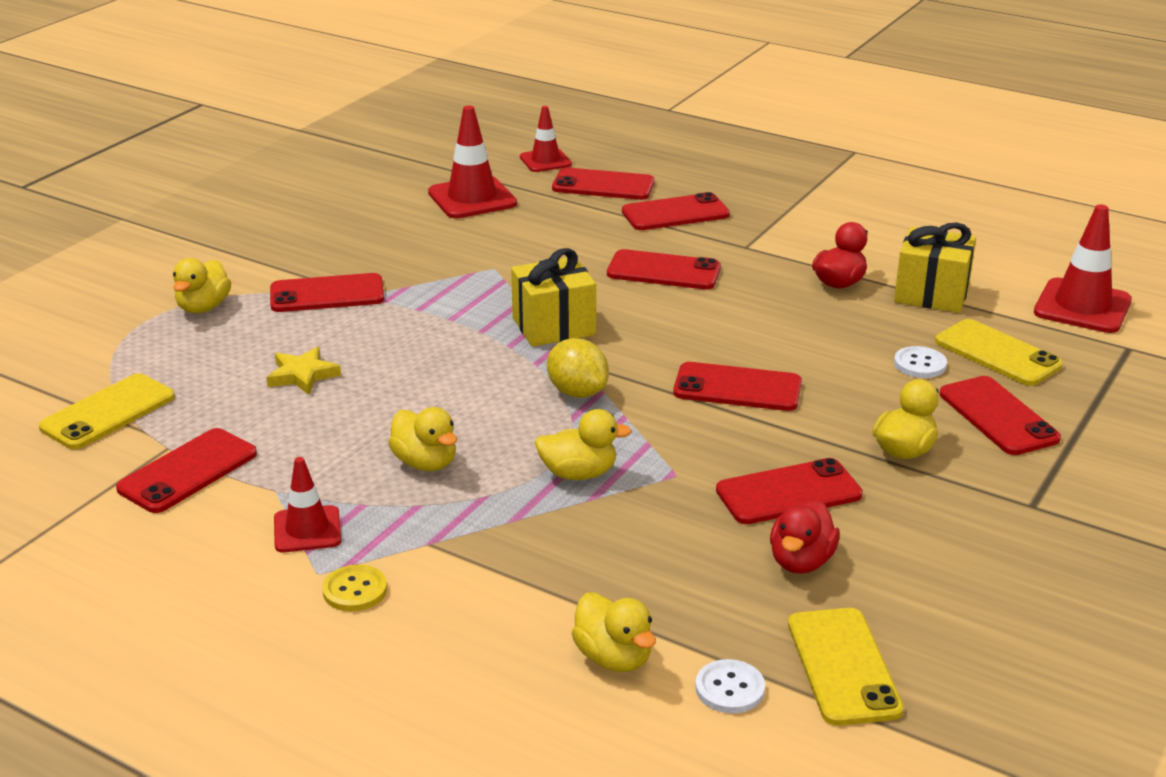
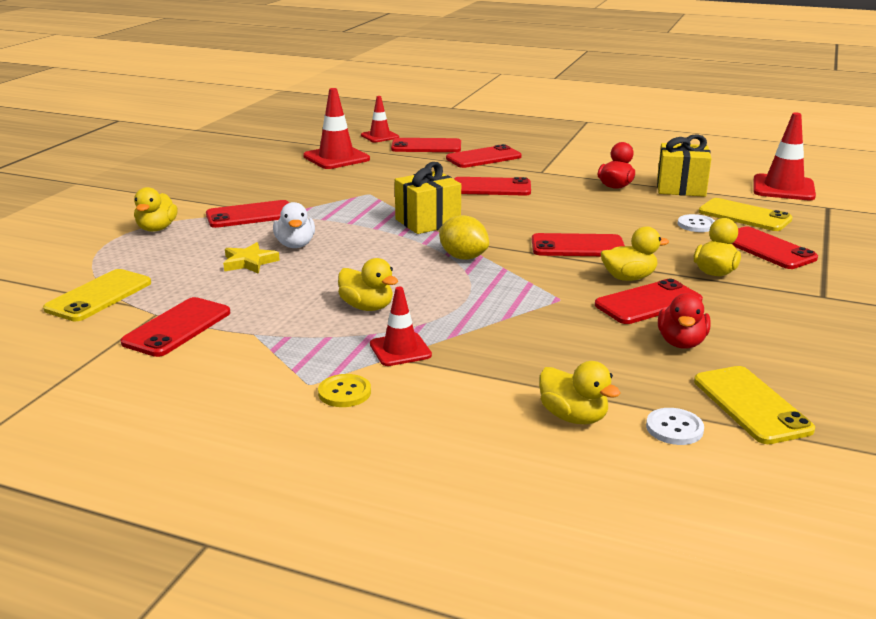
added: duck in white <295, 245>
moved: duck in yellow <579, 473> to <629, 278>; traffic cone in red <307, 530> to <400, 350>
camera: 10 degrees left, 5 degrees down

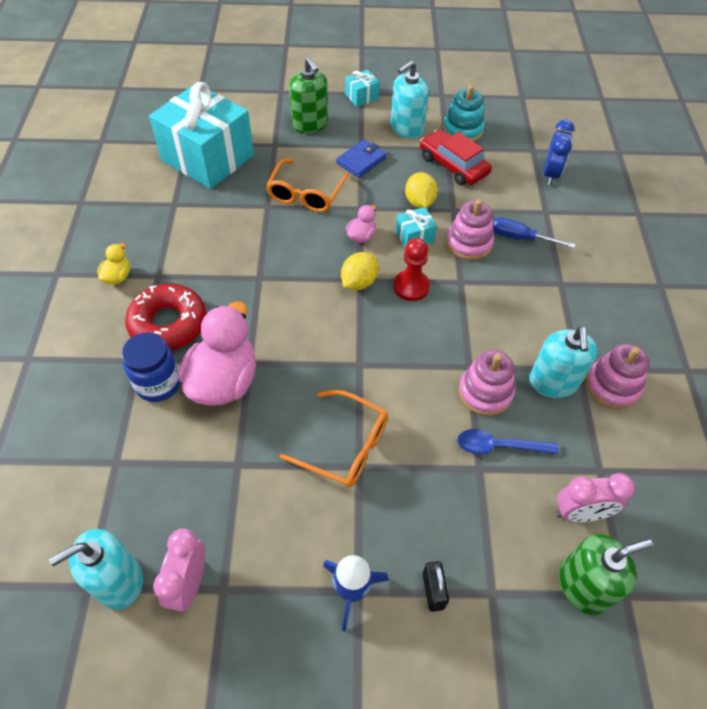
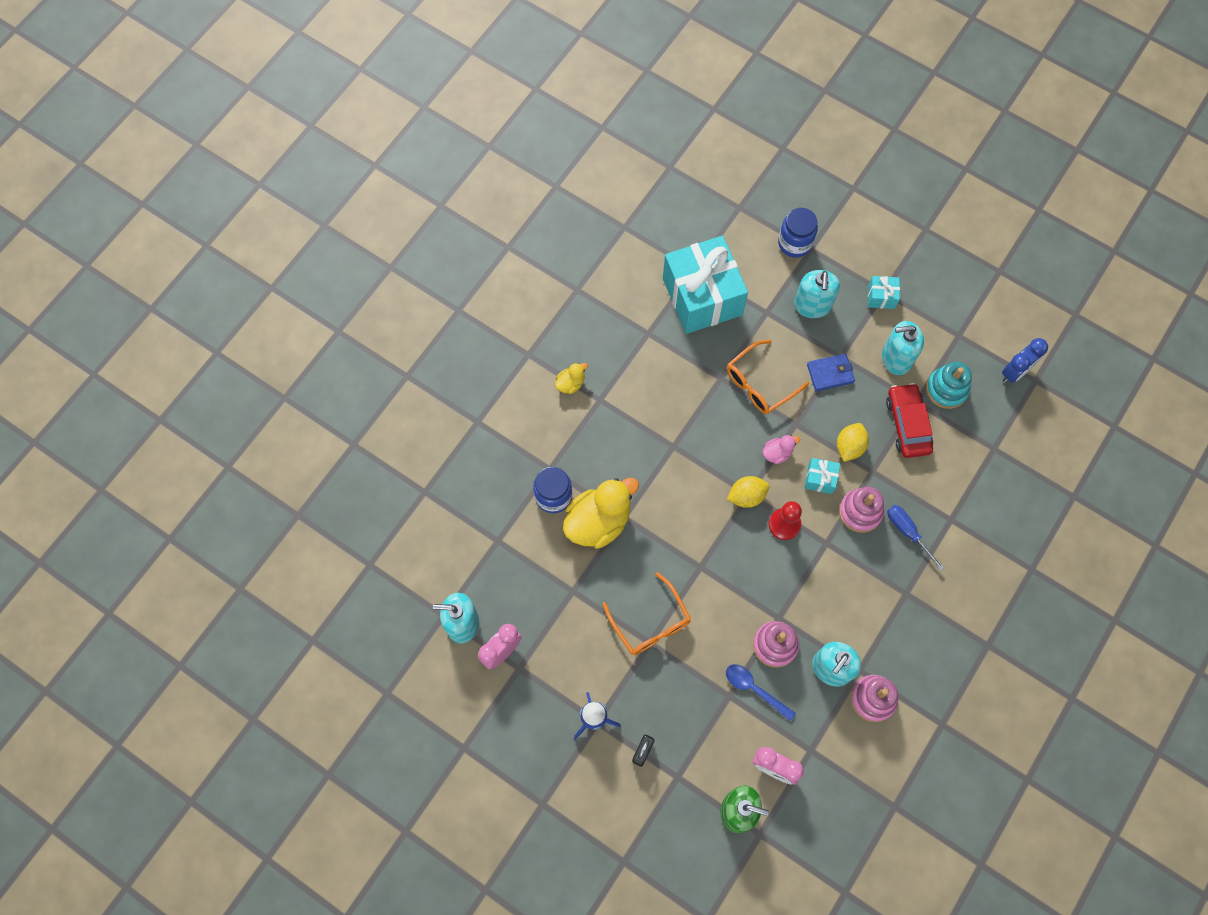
removed: donut in red <168, 324>
added: jar in blue <794, 243>
moved: clock in blue <550, 174> to <1015, 372>
recoloured: soap dispenser in green <310, 124> to soap dispenser in turquoise <812, 305>; duck in pink <224, 381> to duck in yellow <598, 522>
camera: 35 degrees right, 15 degrees up

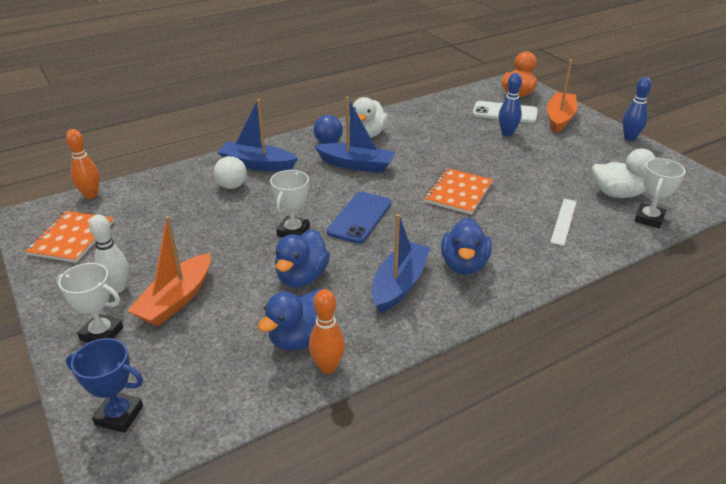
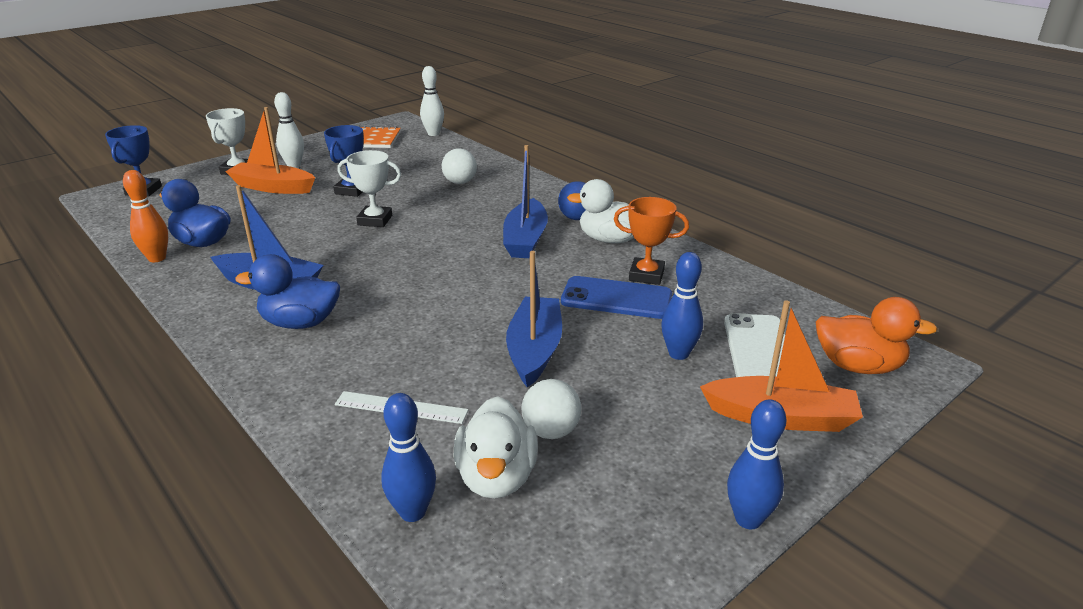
removed: notebook in orange <458, 193>; duck in blue <302, 277>
added: trophy in blue <351, 190>; trophy in orange <646, 275>; ball in white <551, 431>
moved: boat in blue <257, 164> to <535, 350>; phone in blue <360, 218> to <616, 298>
replaced: trophy in white <649, 219> to bowling pin in blue <413, 512>
recoloured: bowling pin in orange <91, 195> to bowling pin in white <433, 134>
camera: 80 degrees right, 5 degrees down

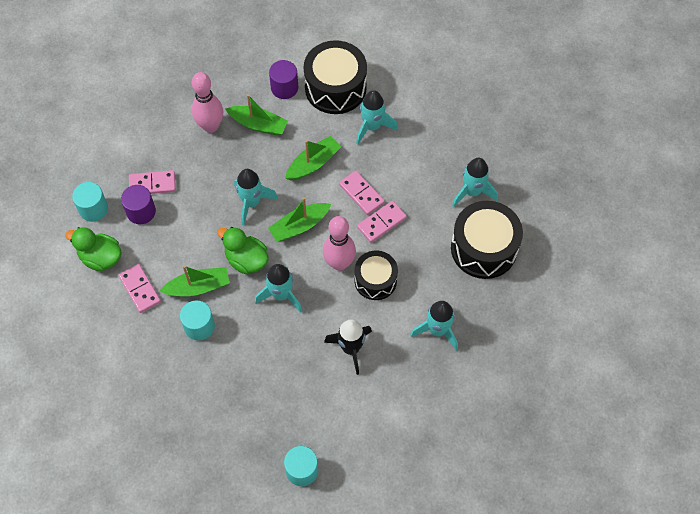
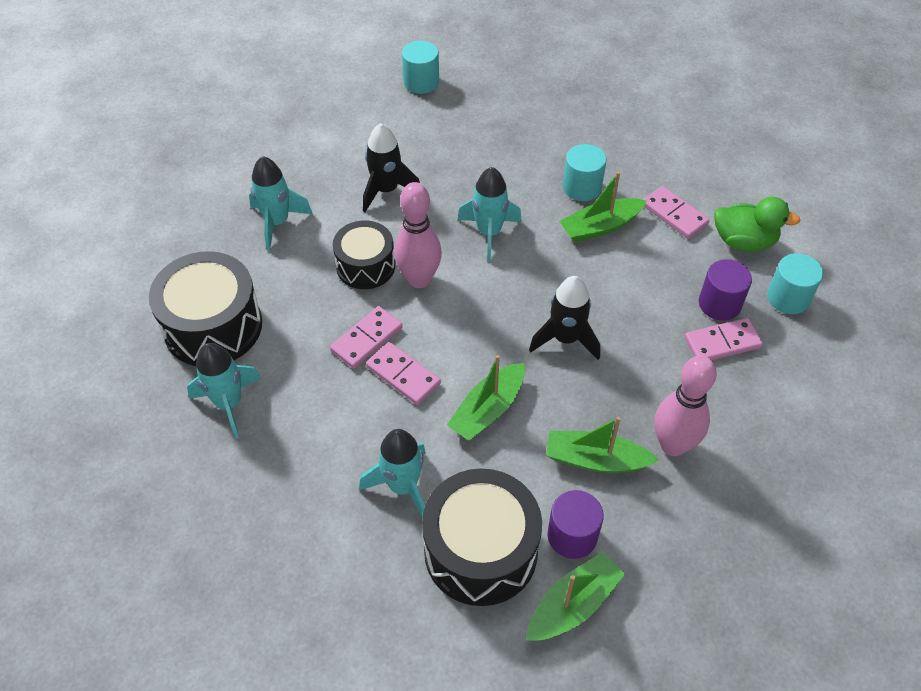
removed: duck in green <246, 260>
moved: boat in green <299, 226> to <573, 604>
recoloured: rocket in turquoise <251, 202> to rocket in black <565, 339>
camera: 170 degrees right, 10 degrees down

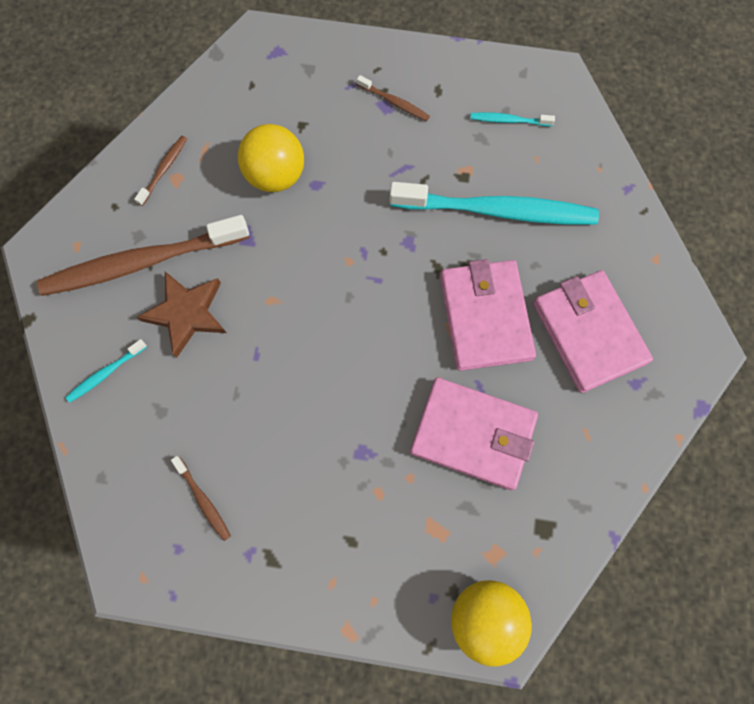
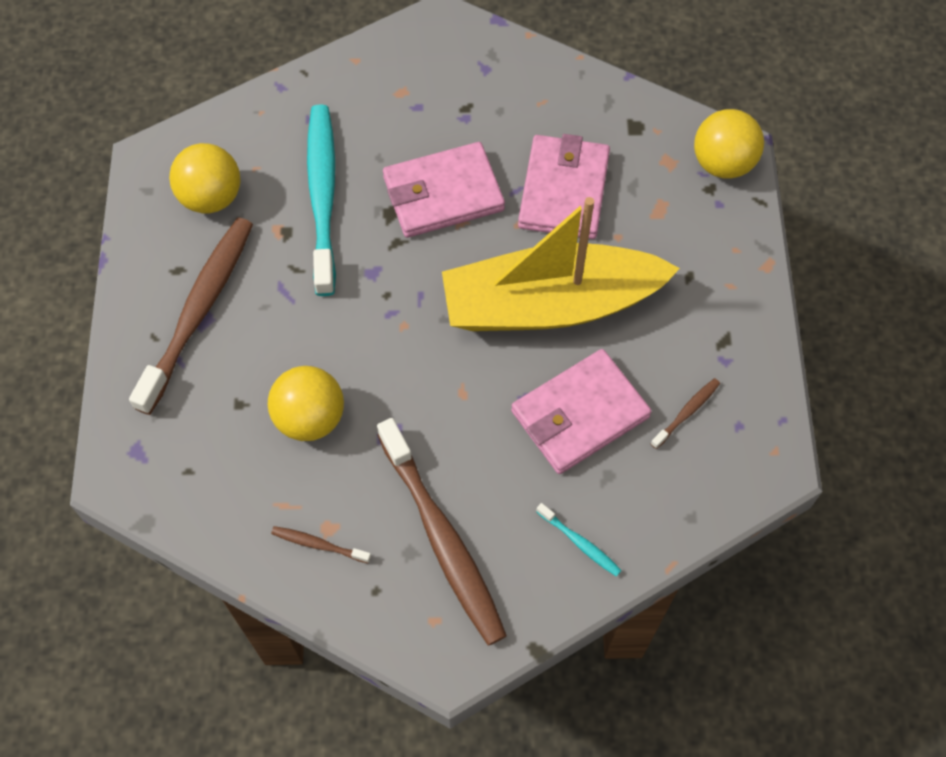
removed: star in brown <187, 313>
added: boat in yellow <550, 304>
moved: wallet in pink <588, 332> to <580, 414>
replaced: toothbrush in turquoise <509, 120> to ball in yellow <211, 197>
resized: toothbrush in brown <394, 102> = <198, 311> x2.40
camera: 100 degrees left, 10 degrees down

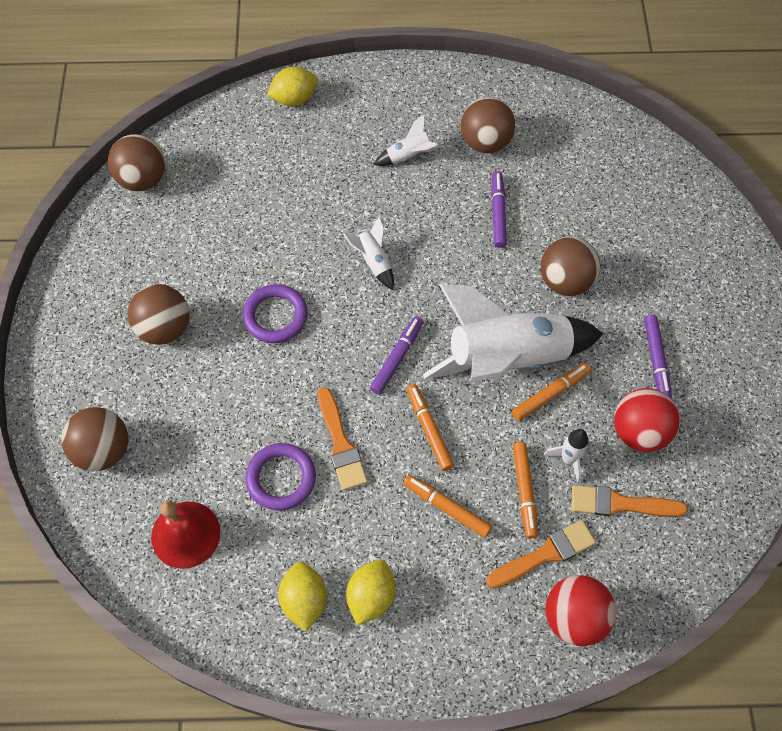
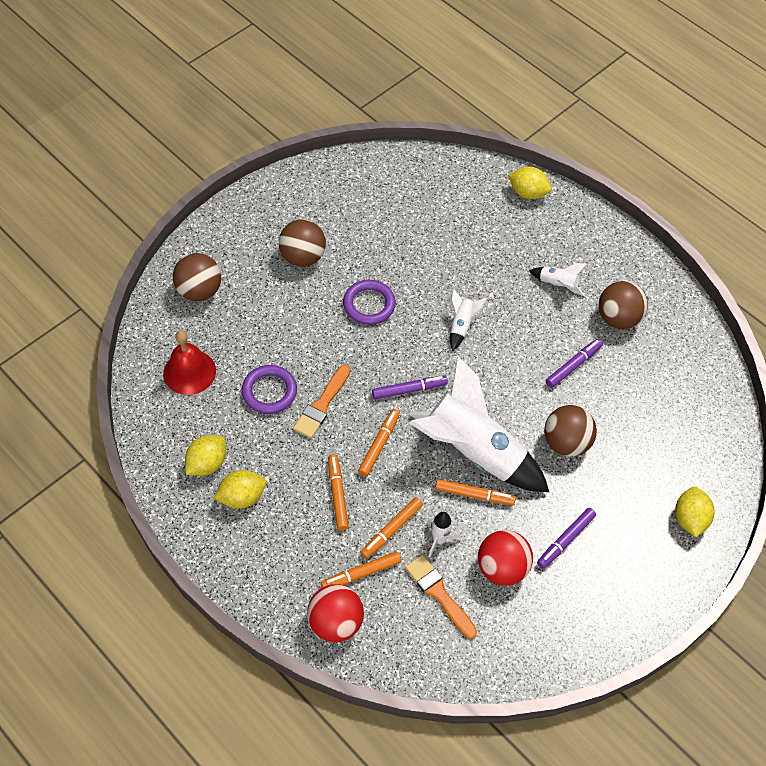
removed: ball in brown <143, 179>
added: lemon in yellow <689, 518>
replaced: brush in orange <545, 554> to marker in orange <361, 574>
camera: 45 degrees right, 5 degrees down

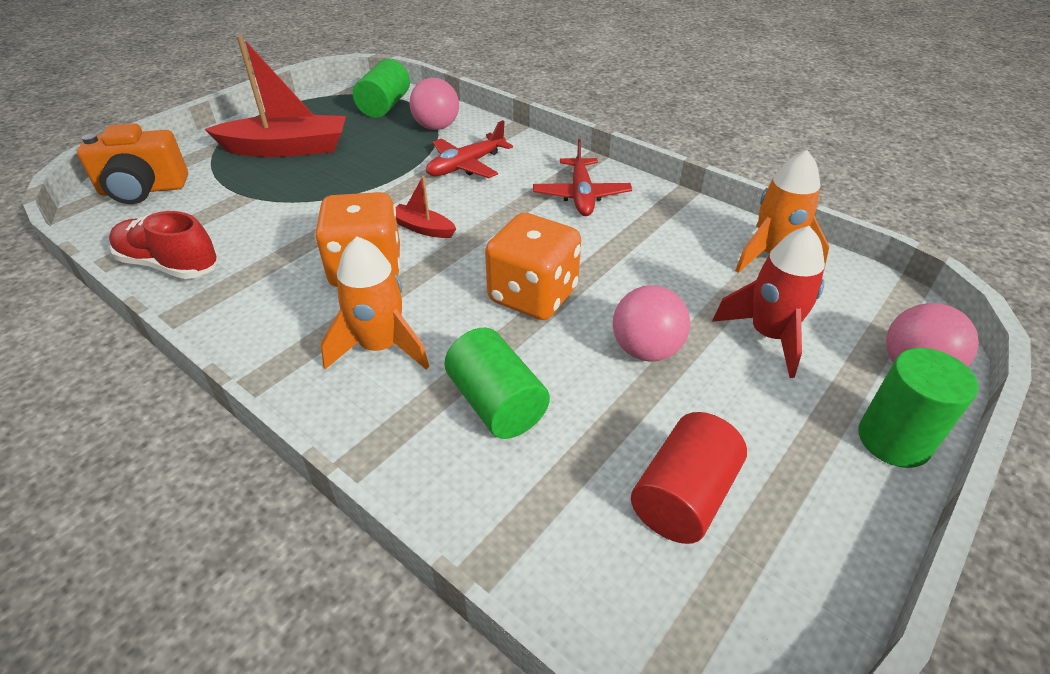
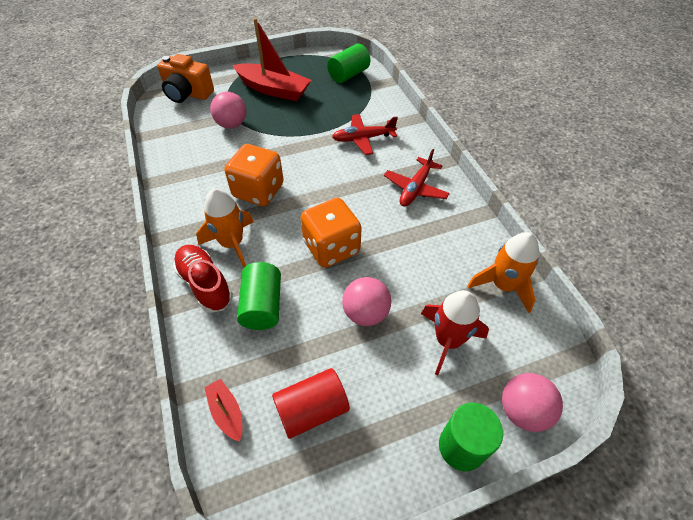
moved: ball in pink <436, 127> to <232, 124>; boat in red <423, 228> to <226, 412>; shoe in red <170, 265> to <205, 284>
camera: 30 degrees right, 10 degrees up

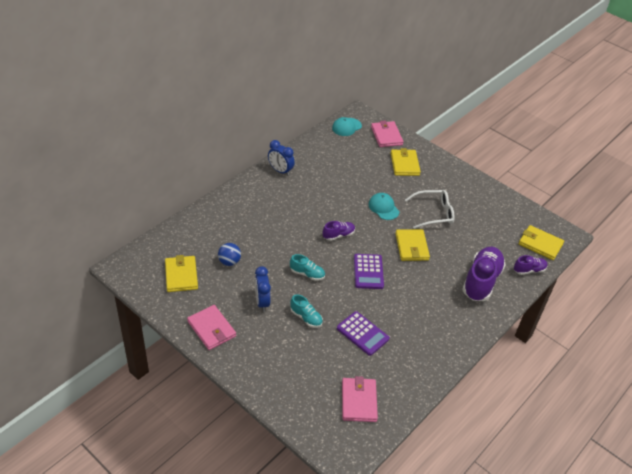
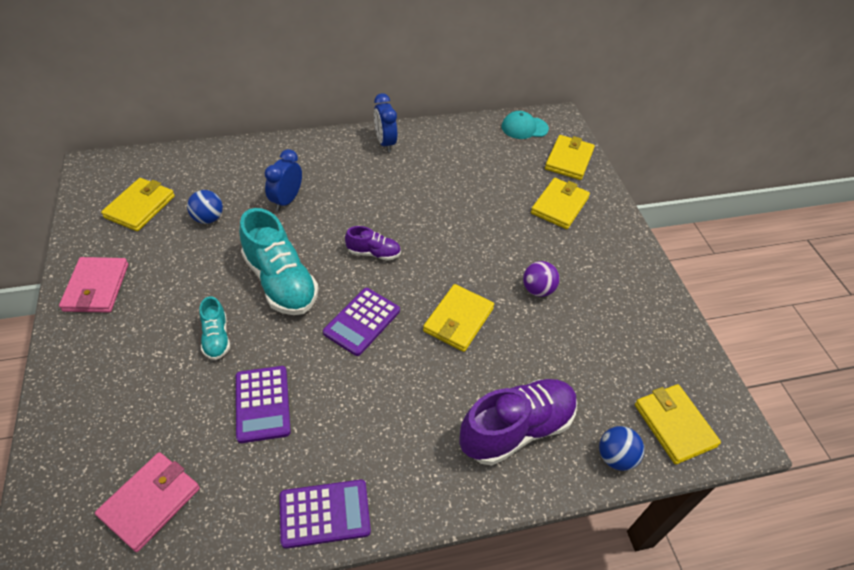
removed: cap in turquoise <383, 208>
added: calculator in purple <324, 514>
moved: clock in blue <262, 302> to <286, 200>
replaced: glasses in white <433, 213> to ball in purple <537, 290>; shoe in purple <529, 270> to ball in blue <615, 457>
recoloured: wallet in pink <386, 136> to wallet in yellow <569, 160>
resized: shoe in turquoise <307, 274> = <280, 281> x1.96
camera: 35 degrees right, 5 degrees up

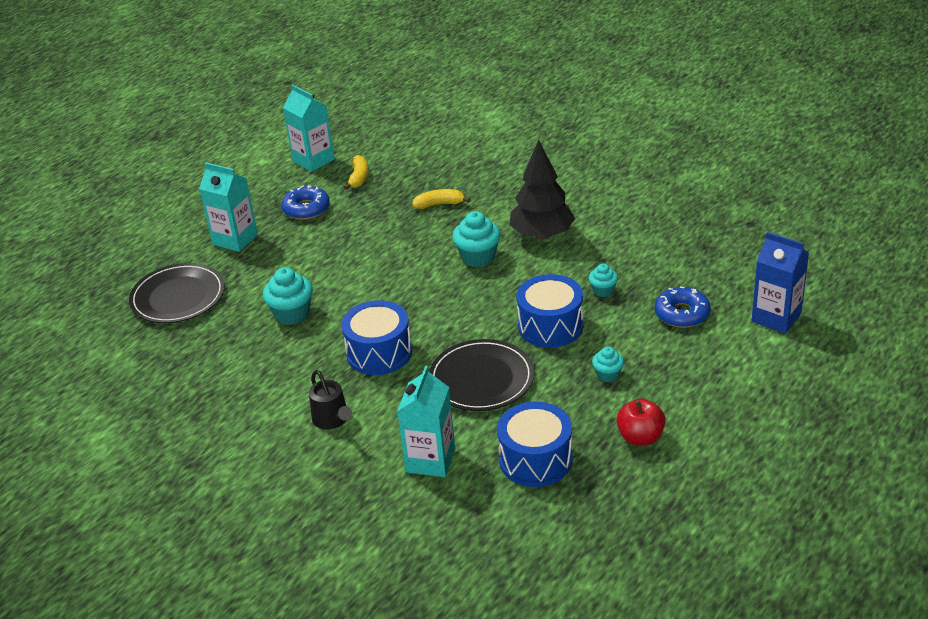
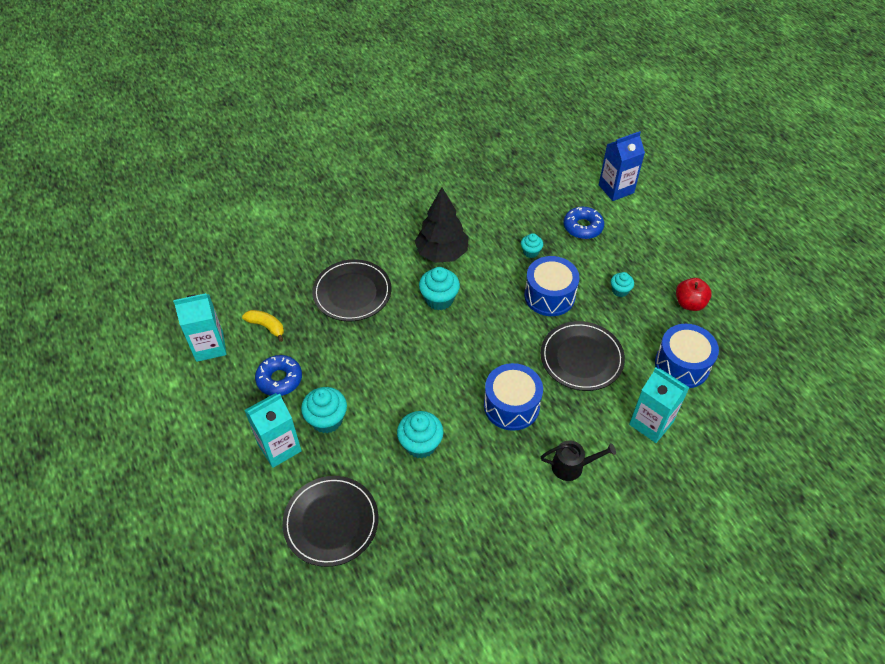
added: cupcake in turquoise <327, 420>
replaced: banana in yellow <439, 204> to plate in black <352, 292>
camera: 65 degrees left, 15 degrees up

